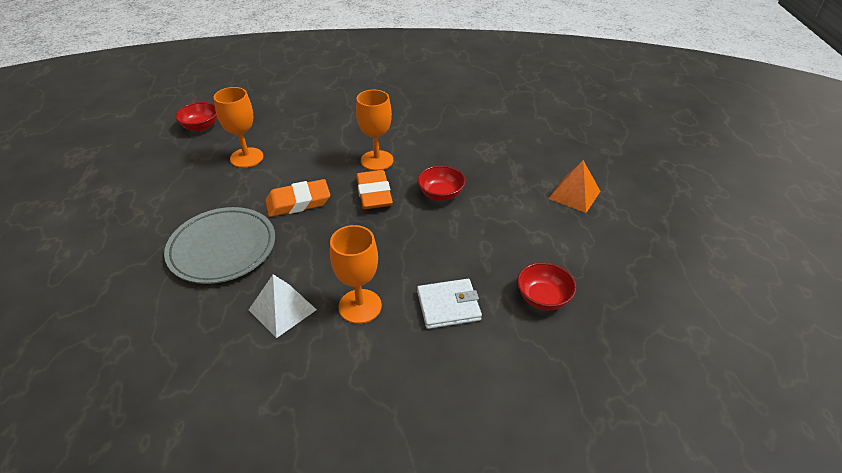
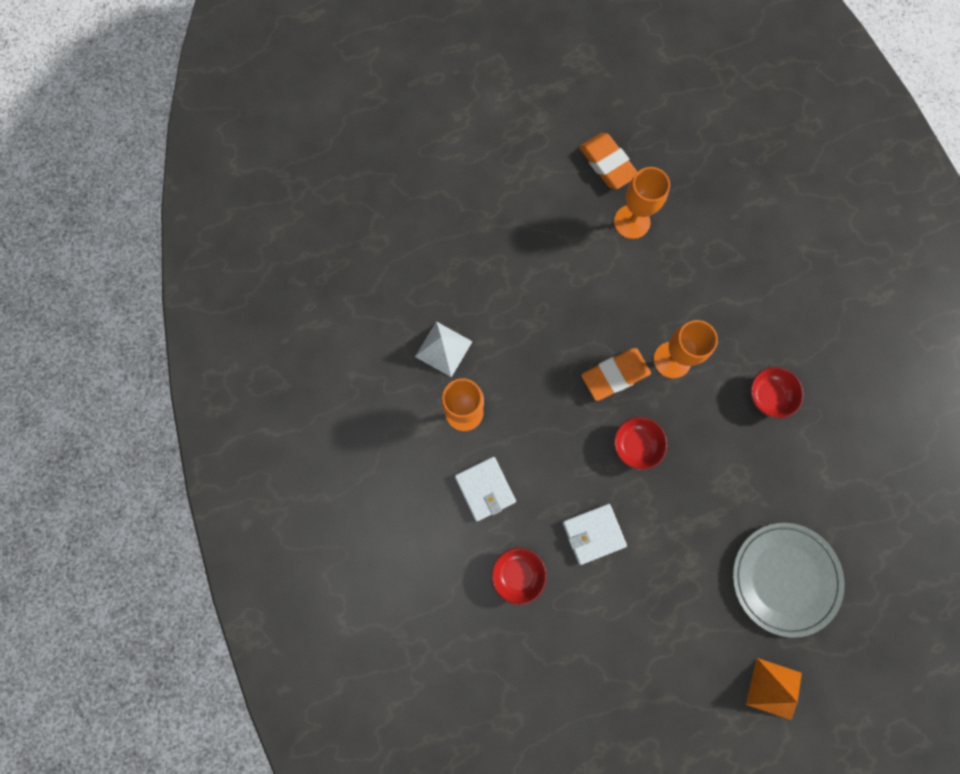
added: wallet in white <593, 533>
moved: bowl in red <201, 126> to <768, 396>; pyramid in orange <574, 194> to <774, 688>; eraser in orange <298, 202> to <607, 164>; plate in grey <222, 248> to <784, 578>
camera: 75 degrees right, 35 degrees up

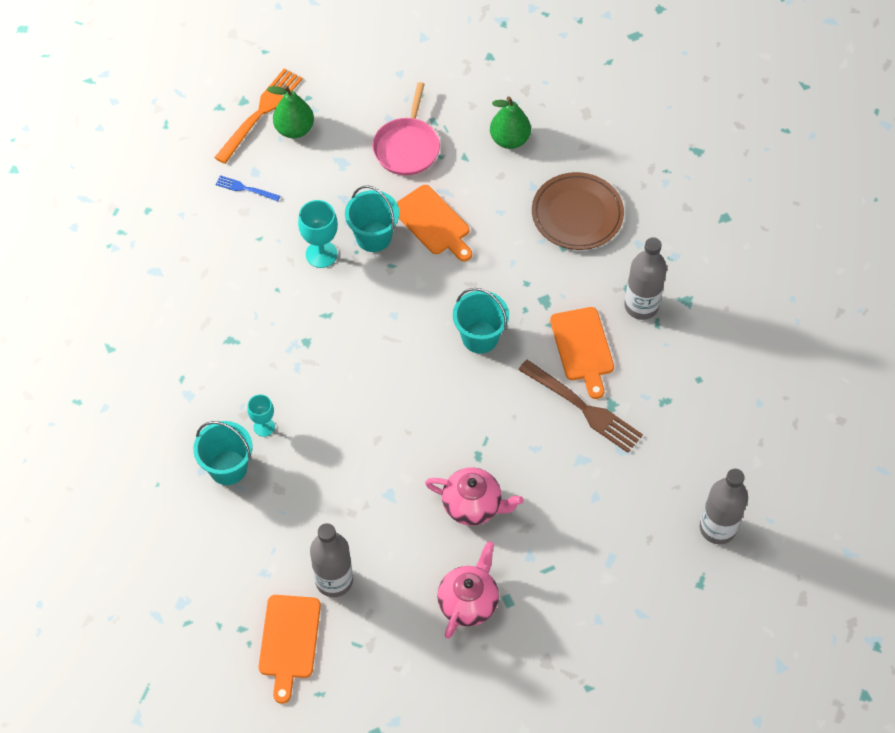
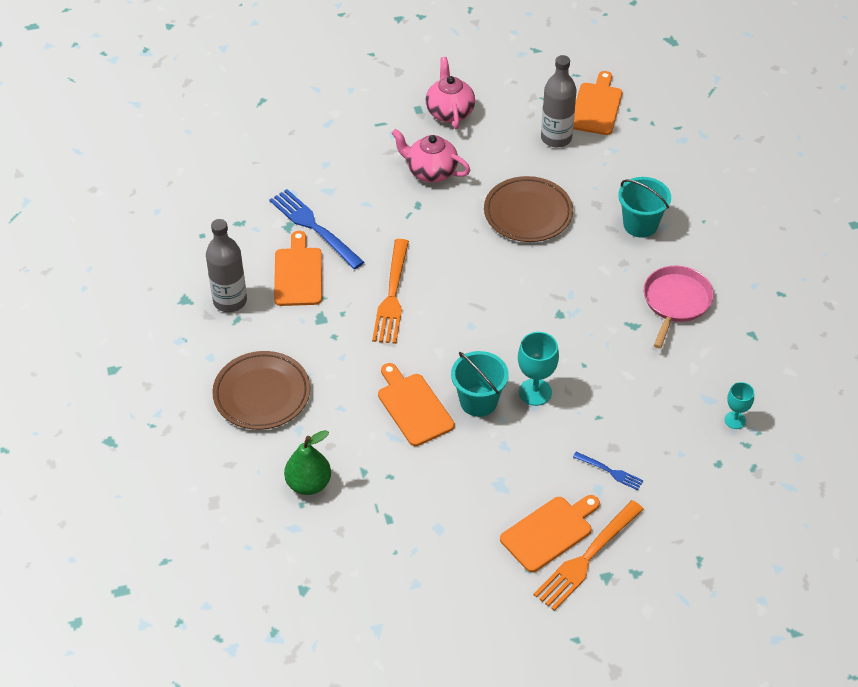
removed: bottle in grey <717, 528>
added: plate in brown <528, 213>
moved: pan in pink <407, 147> to <676, 302>; goblet in turquoise <264, 427> to <735, 420>
replaced: pear in green <294, 129> to cutting board in orange <549, 532>; bucket in turquoise <480, 337> to fork in orange <392, 295>
recoloured: fork in brown <583, 408> to fork in blue <314, 227>
turned: teapot in pink <468, 602> = <450, 112> 135 degrees clockwise
camera: 170 degrees left, 10 degrees down

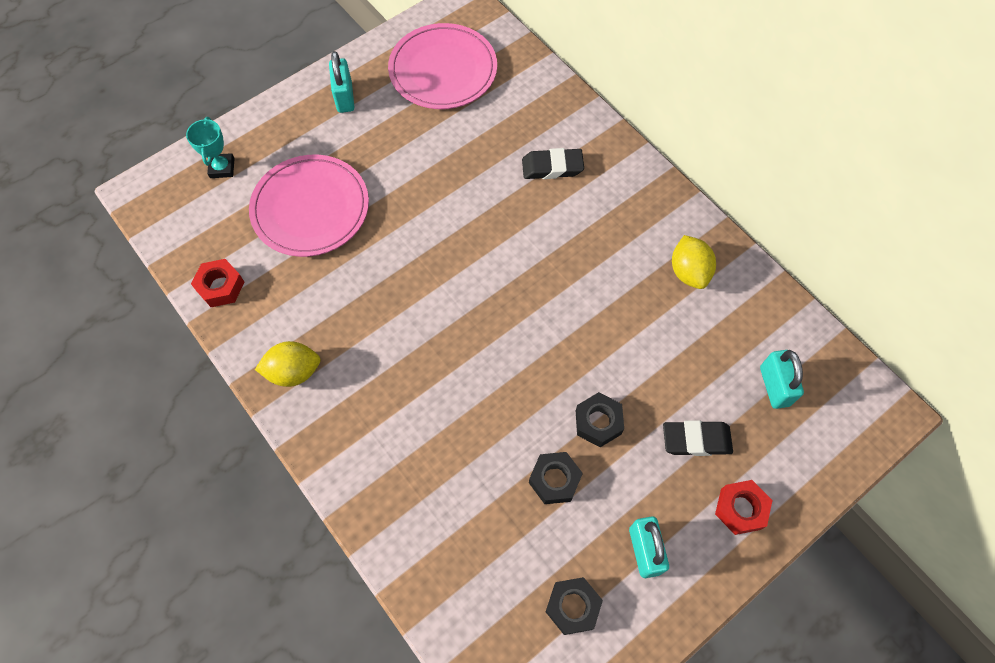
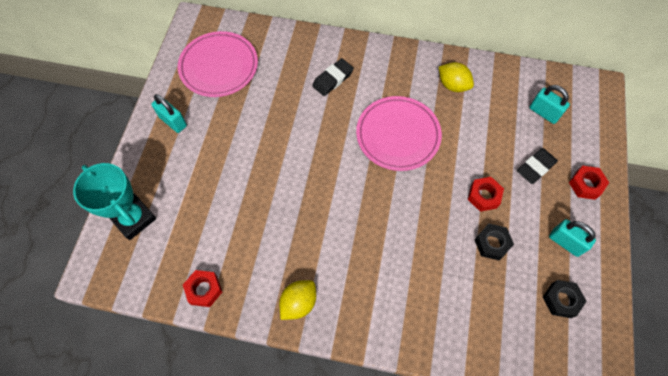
moved: plate in pink <310, 208> to <398, 135>
recoloured: nut in black <598, 422> to nut in red <483, 196>
resized: trophy in turquoise <222, 168> = <133, 218> x1.80
camera: 40 degrees left, 0 degrees up

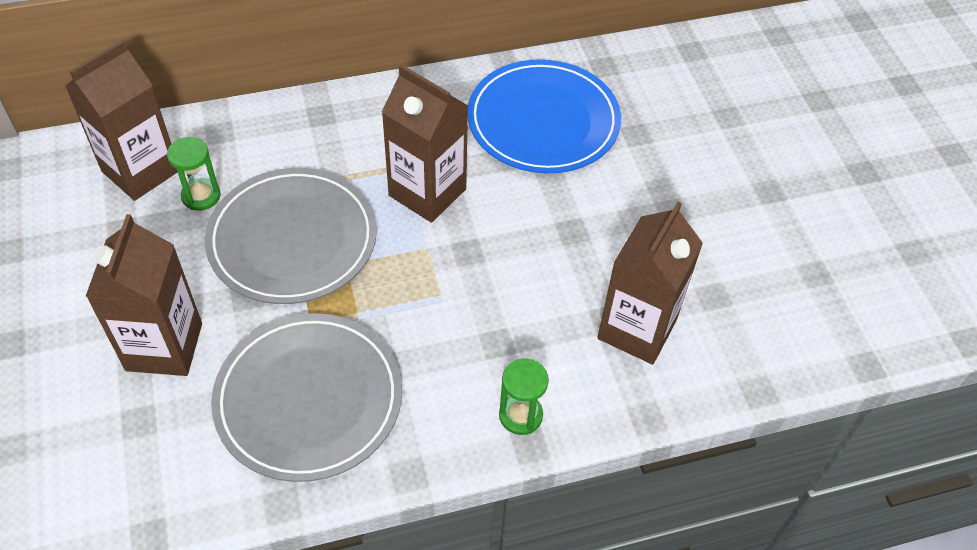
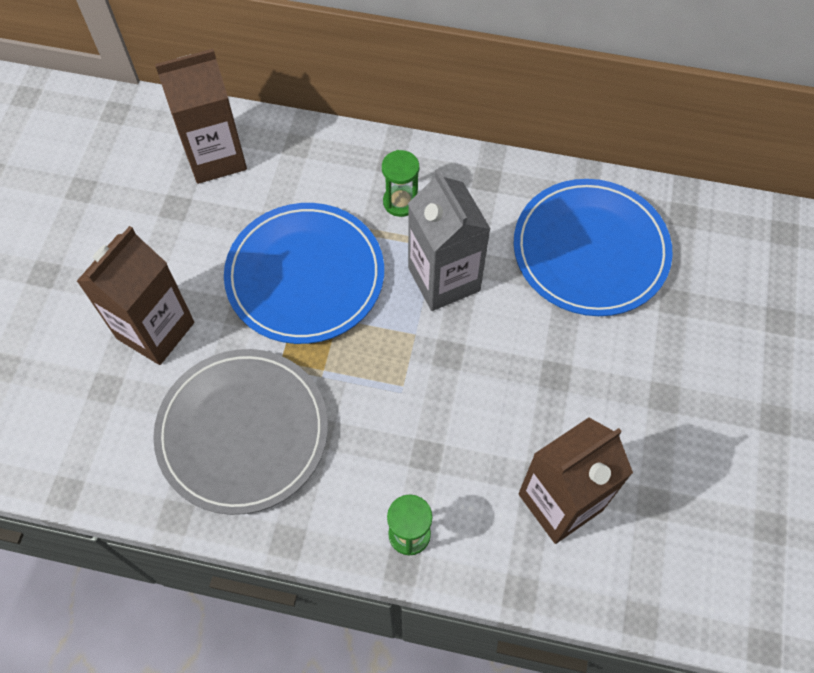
moved: hourglass in green <201, 196> to <400, 202>
recoloured: carton in brown <427, 192> to carton in grey <444, 279>; plate in grey <292, 239> to plate in blue <305, 276>
camera: 30 degrees right, 10 degrees up

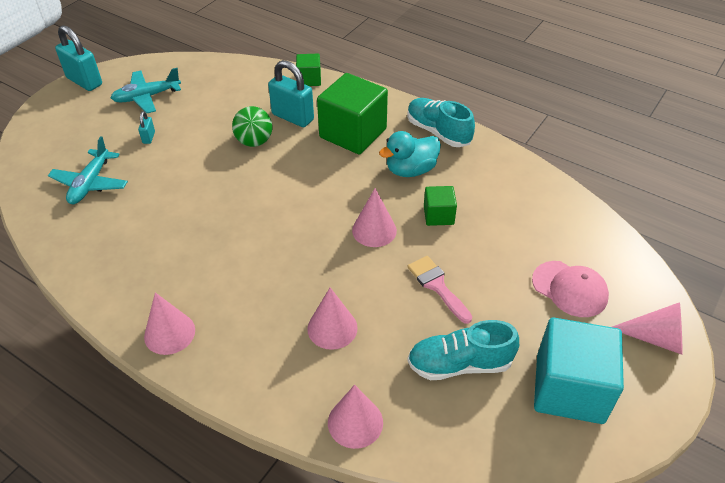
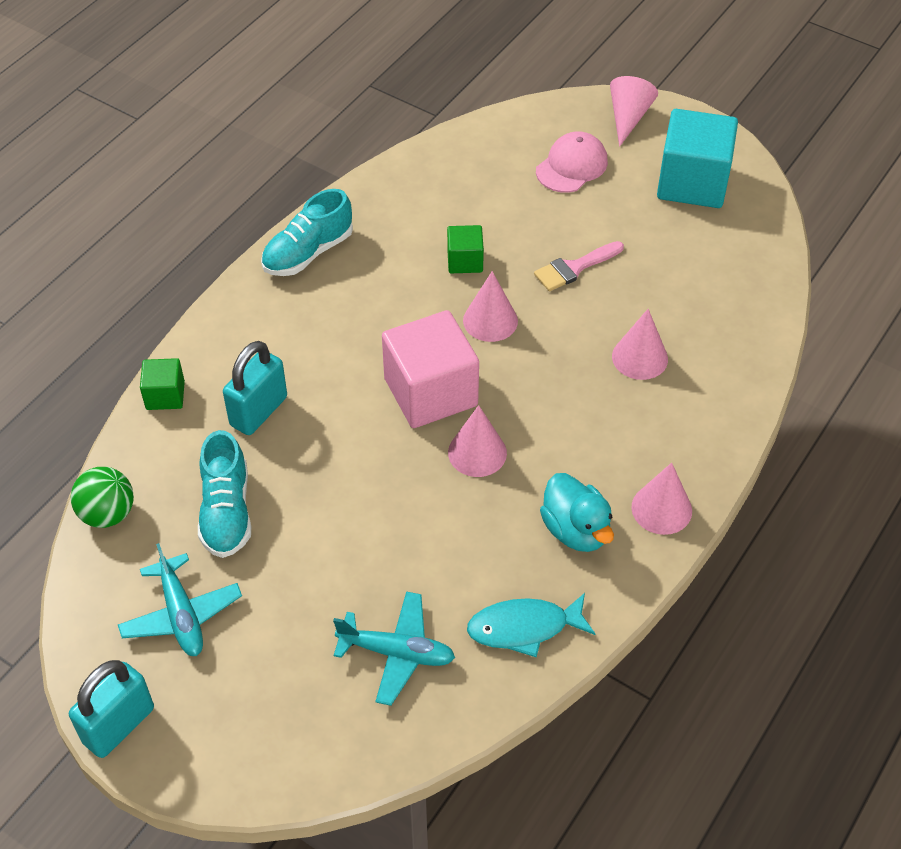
removed: cube in green <353, 133>; padlock in turquoise <149, 137>
added: cube in pink <430, 392>; fish in turquoise <524, 628>
moved: ball in green <254, 142> to <108, 514>; duck in turquoise <411, 170> to <576, 530>; shoe in turquoise <460, 364> to <226, 511>; cone in pink <355, 422> to <477, 452>
camera: 90 degrees left, 5 degrees up

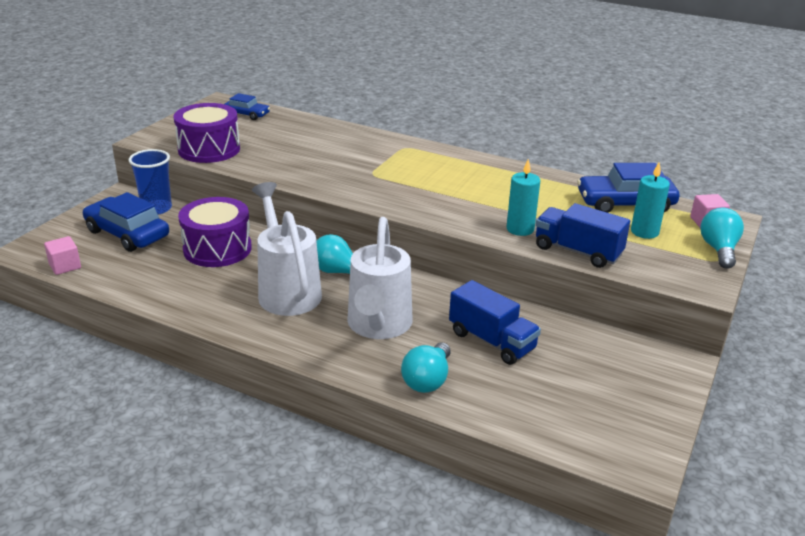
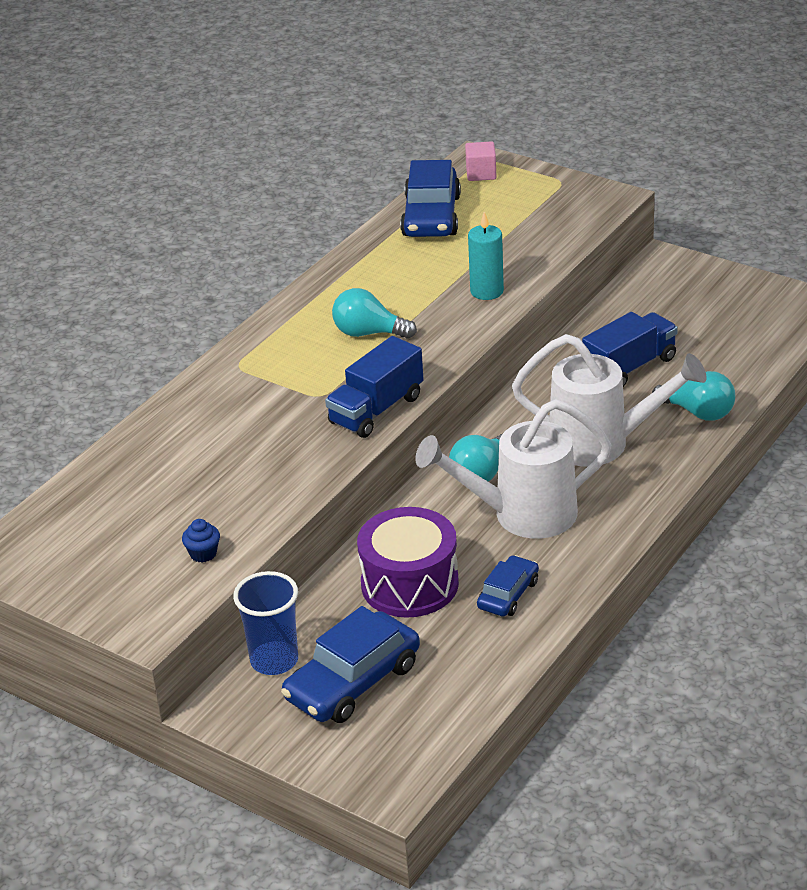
removed: candle in turquoise <644, 232>; cube in pink <65, 266>
moved: car in blue <247, 114> to <508, 594>; truck in blue <577, 251> to <376, 410>; light bulb in turquoise <719, 250> to <368, 333>
replaced: drum in purple <209, 149> to cupcake in blue <203, 554>
camera: 80 degrees left, 5 degrees up

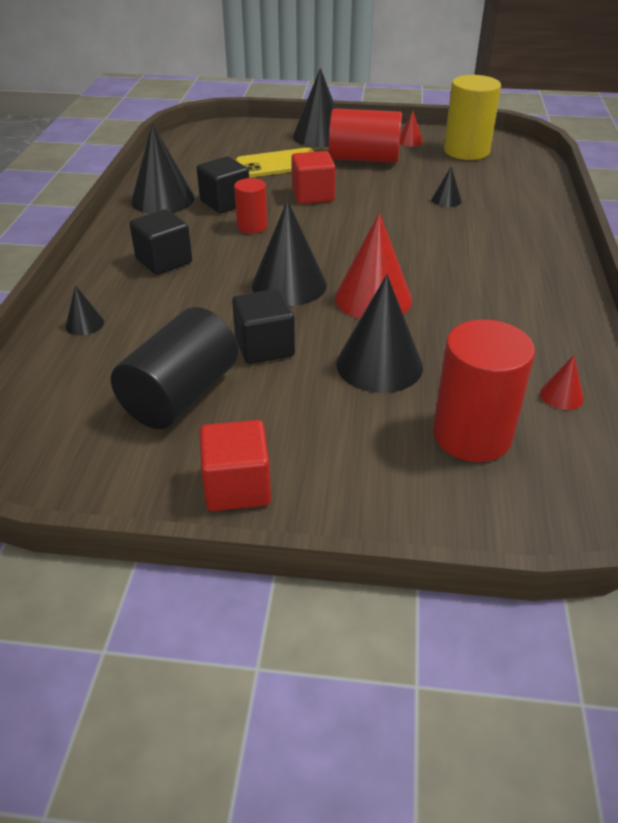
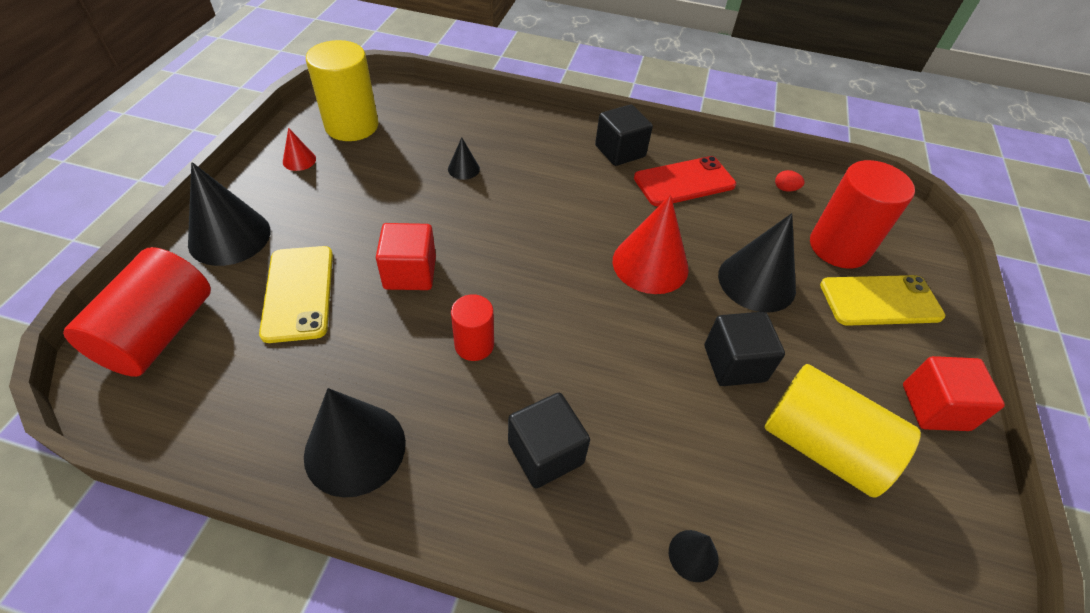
removed: cone in black <289, 285>
added: phone in red <684, 182>; phone in yellow <880, 300>
moved: cylinder in red <364, 158> to <159, 332>; cube in black <225, 203> to <620, 151>
replaced: cone in red <561, 395> to egg in red <785, 189>
recoloured: cylinder in black <181, 395> to cylinder in yellow <821, 445>
camera: 85 degrees left, 10 degrees up

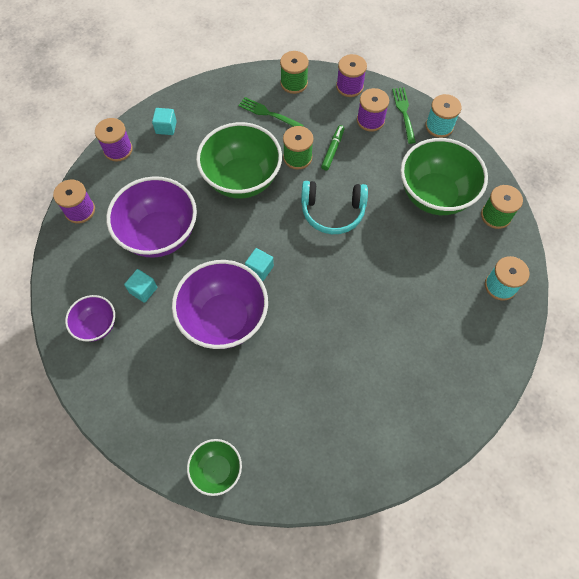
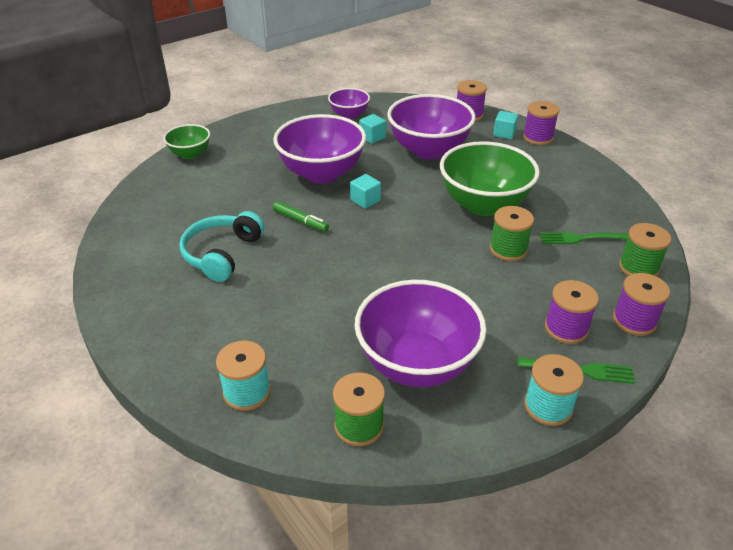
moved: cube in turquoise <166, 127> to <504, 133>; marker in green <332, 150> to <300, 221>; headphones in turquoise <332, 211> to <222, 254>
recoloured: bowl in green <435, 195> to bowl in purple <417, 364>
turned: fork in green <269, 113> = <583, 238> 135 degrees counterclockwise
camera: 105 degrees right, 25 degrees down

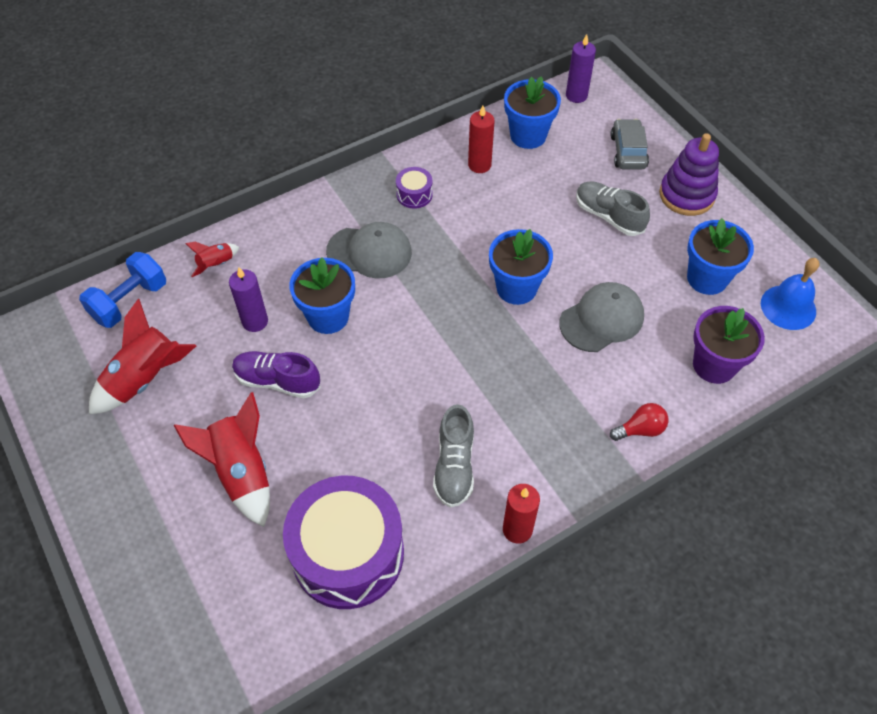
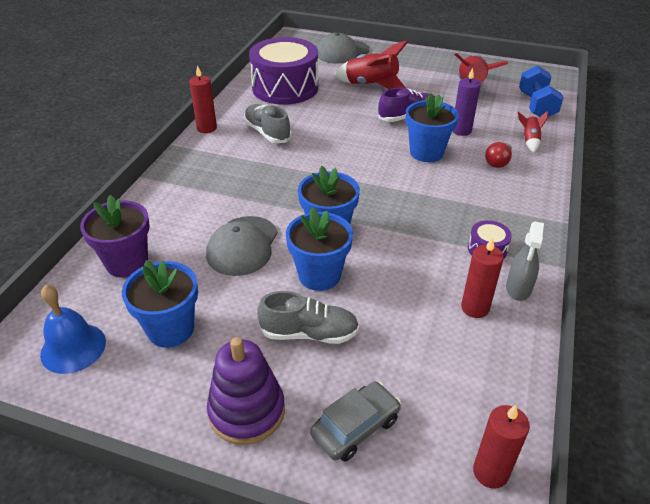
added: spray bottle in grey <518, 288>
moved: flower pot in blue <528, 135> to <319, 275>; cap in grey <369, 252> to <342, 52>; light bulb in red <640, 429> to <498, 162>
recoloured: candle in purple <576, 95> to candle in red <490, 472>
turned: car in grey <628, 151> = <355, 427> 90 degrees counterclockwise
camera: 140 degrees right, 15 degrees down

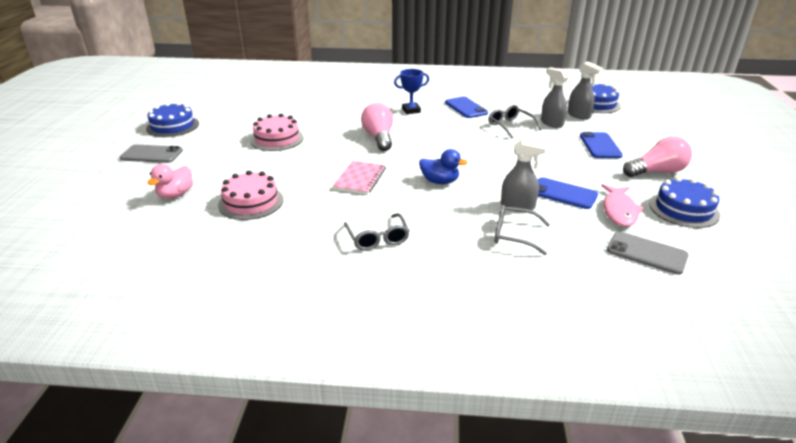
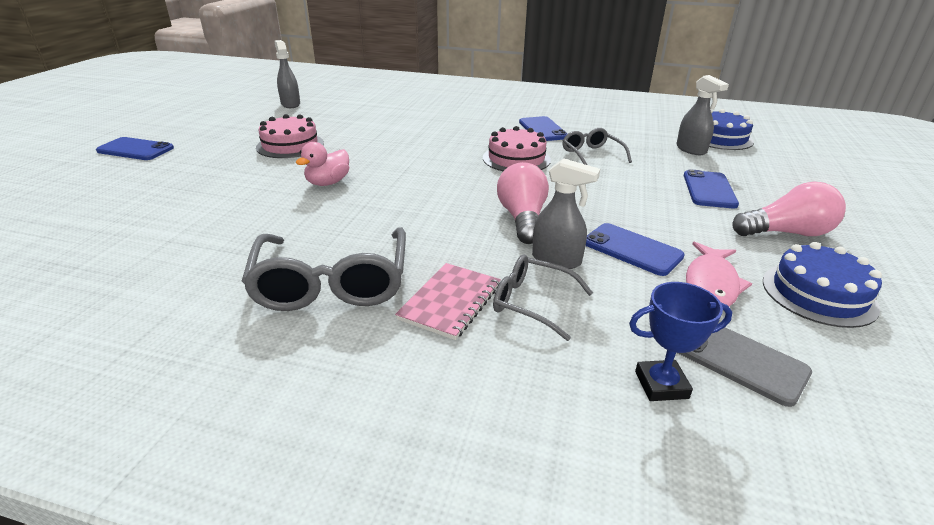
removed: cake in blue <172, 126>; duck in blue <440, 181>
moved: spray bottle in grey <551, 123> to <290, 104>; trophy in blue <411, 110> to <661, 385>; light bulb in pink <379, 138> to <522, 219>; notebook in pink <360, 179> to <450, 302>; duck in pink <175, 195> to <328, 183>; cake in pink <251, 202> to <516, 159>
recoloured: phone in grey <151, 154> to phone in blue <135, 150>
resized: glasses in grey <377, 238> = <332, 283> x1.74
camera: 10 degrees right, 0 degrees up

